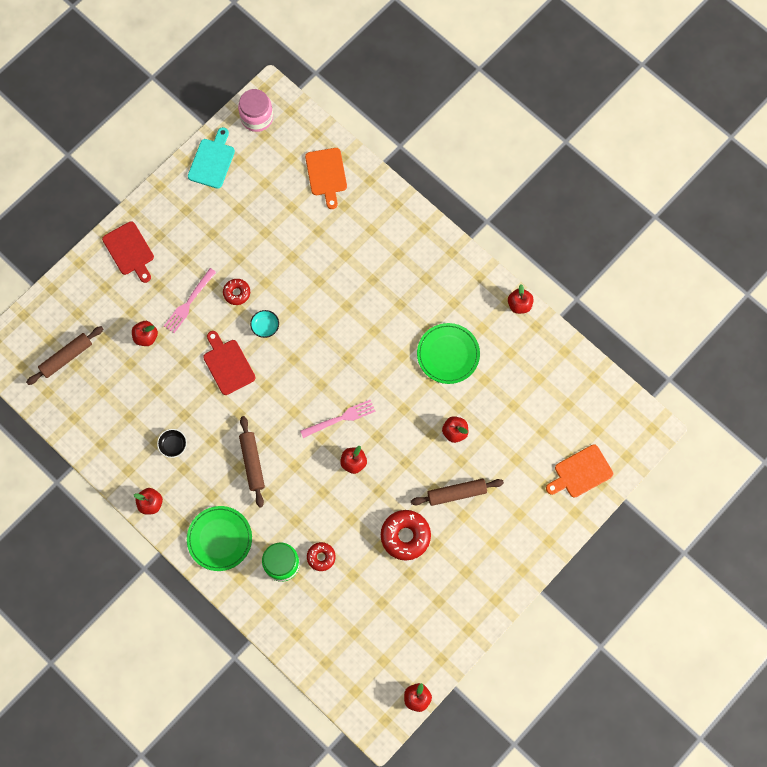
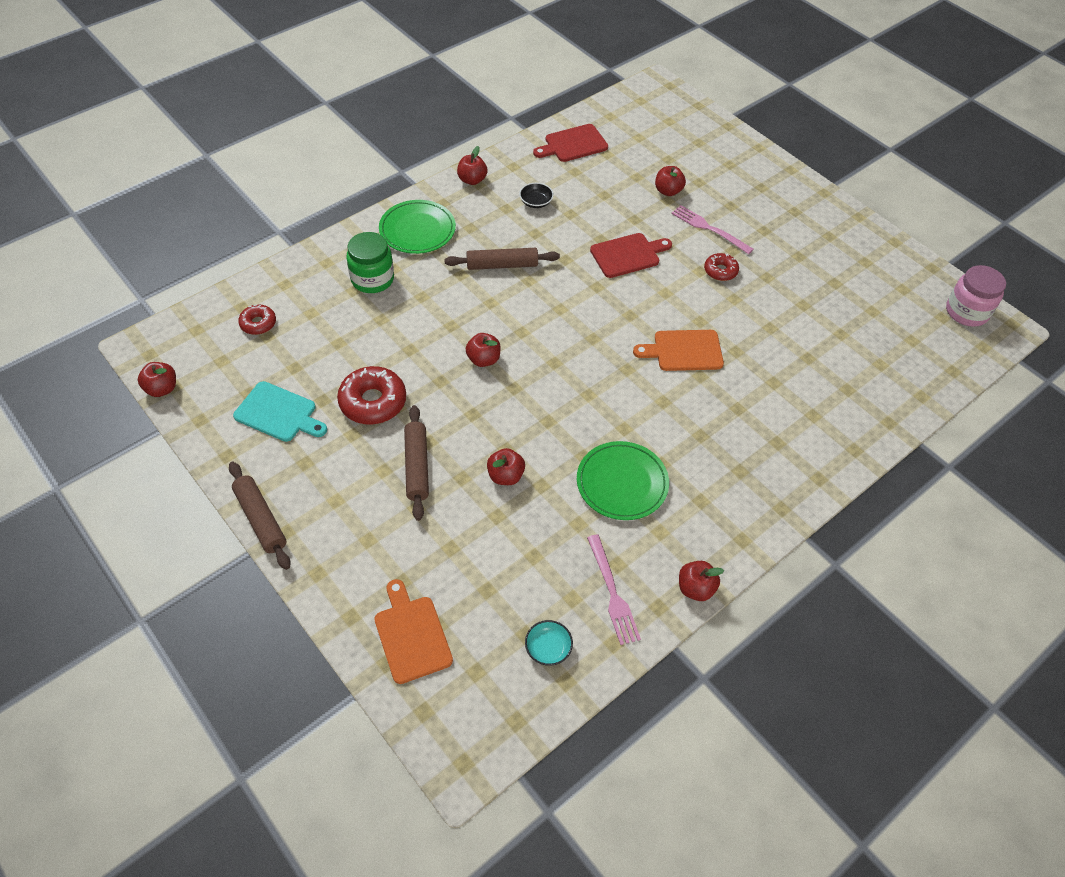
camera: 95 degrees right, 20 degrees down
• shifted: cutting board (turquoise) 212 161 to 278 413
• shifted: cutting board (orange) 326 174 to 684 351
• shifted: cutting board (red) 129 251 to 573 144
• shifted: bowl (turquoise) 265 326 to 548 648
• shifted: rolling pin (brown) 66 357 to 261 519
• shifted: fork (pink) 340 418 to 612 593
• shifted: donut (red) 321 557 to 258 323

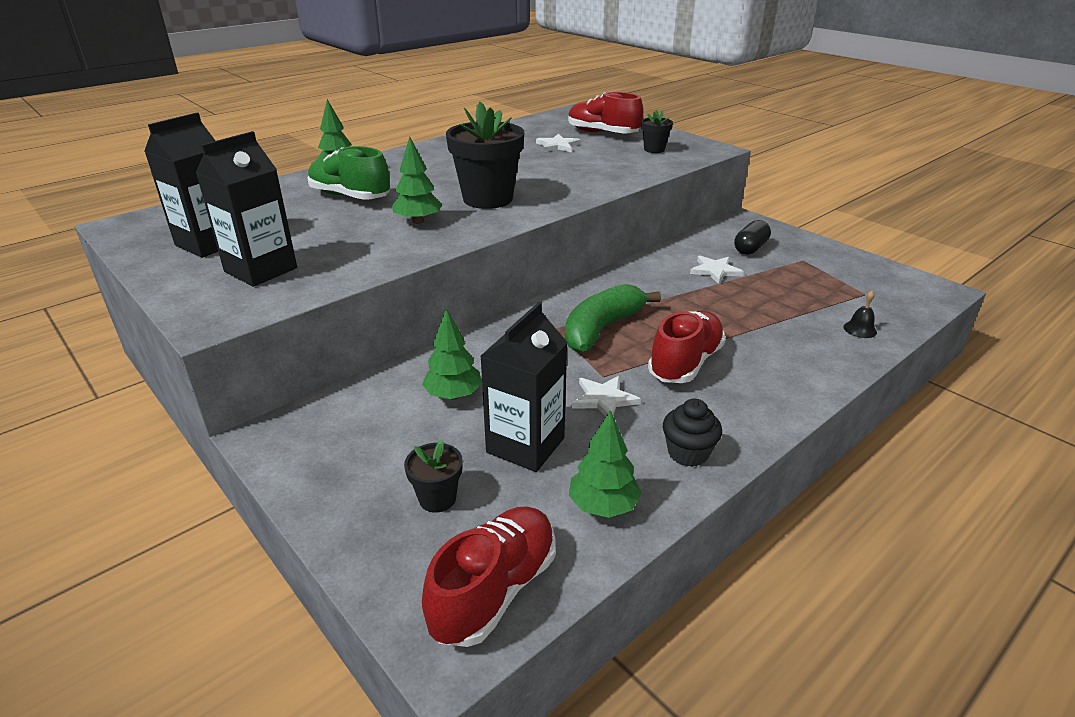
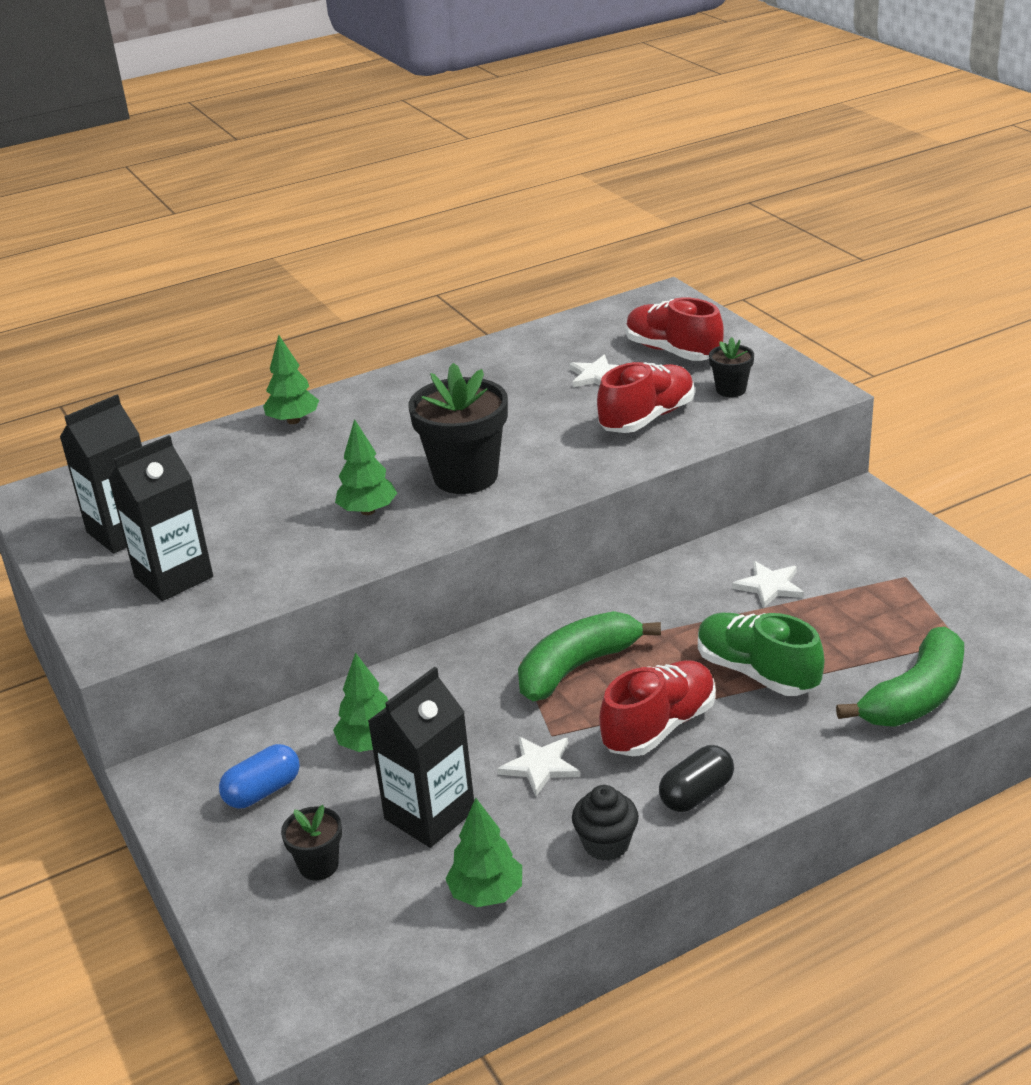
camera: 15 degrees right, 0 degrees up
• shifted: shoe (green) 350 196 to 756 672
• shifted: capsule (black) 750 248 to 696 794
• swapped: bell (black) 860 329 to banana (green) 915 697
• shifted: shoe (red) 494 590 to 647 418
• new: capsule (blue) 263 791

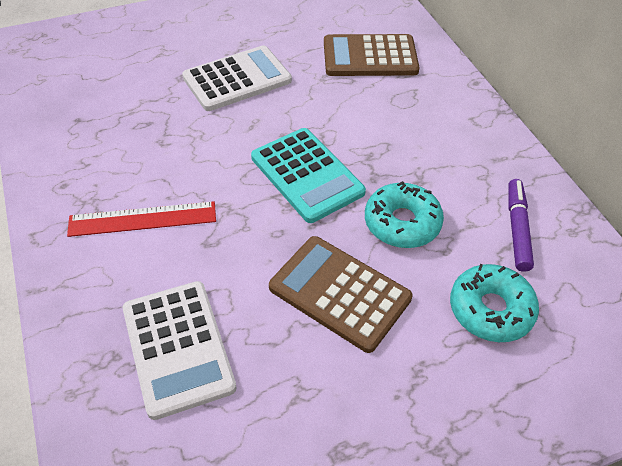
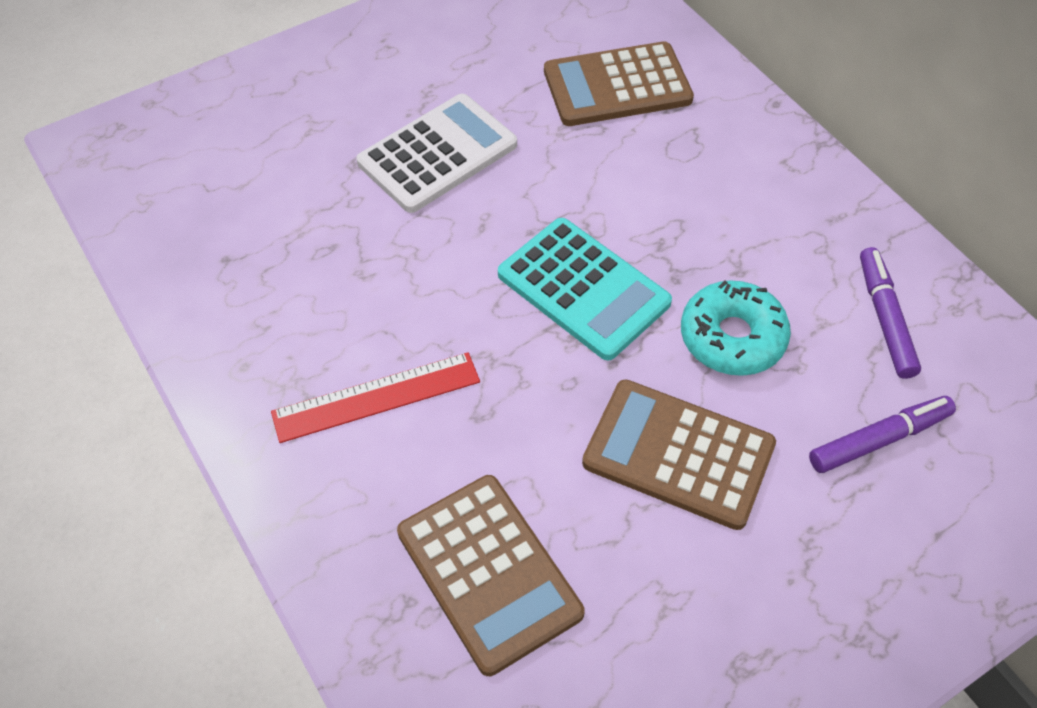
camera: 10 degrees left, 5 degrees up
• swapped: donut (turquoise) 490 309 to marker (purple) 878 439
• repainted: calculator (white) 178 347 to calculator (brown) 489 572

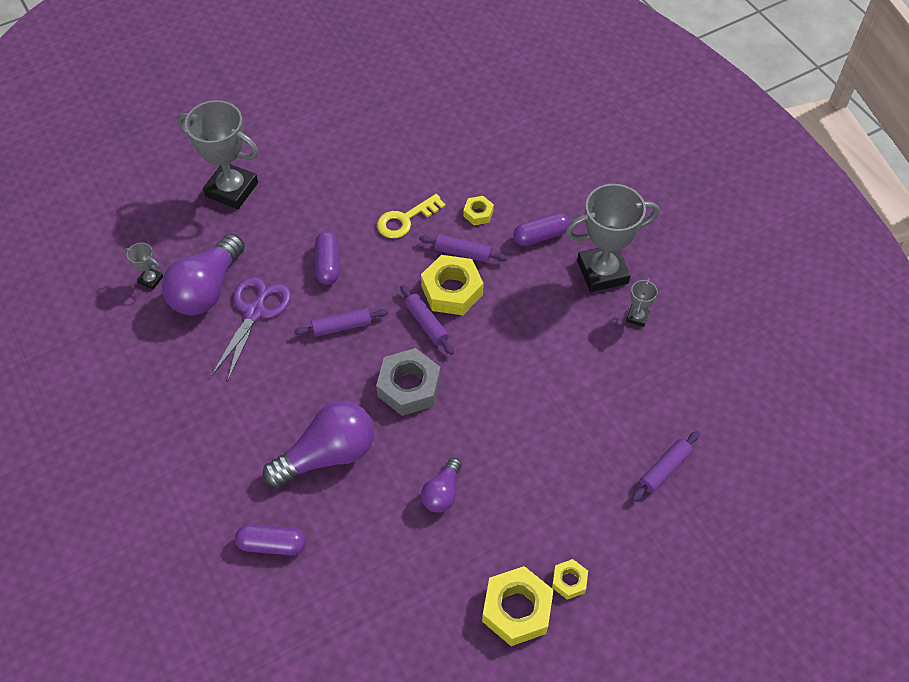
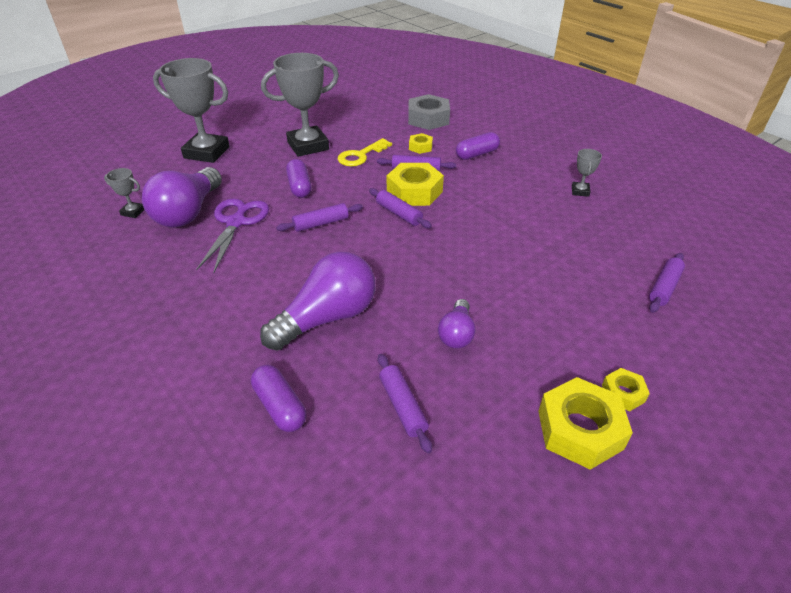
camera: 10 degrees left, 15 degrees down
• shifted: trophy (grey) 602 272 to 308 146
• shifted: nut (grey) 409 387 to 428 119
• rotated: capsule (purple) 272 544 = 280 406 60 degrees clockwise
• new: rolling pin (purple) 402 406

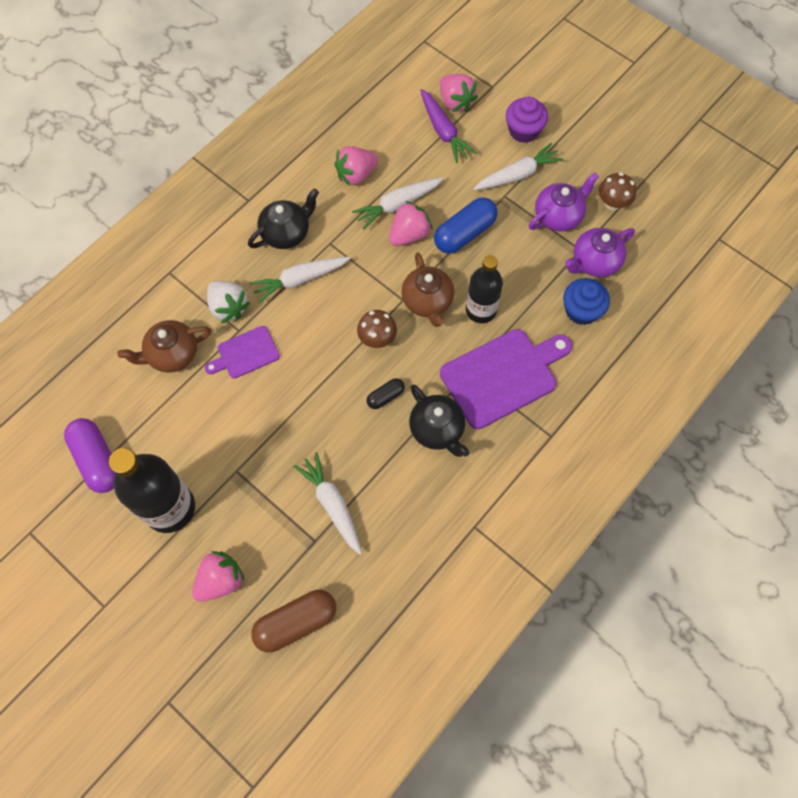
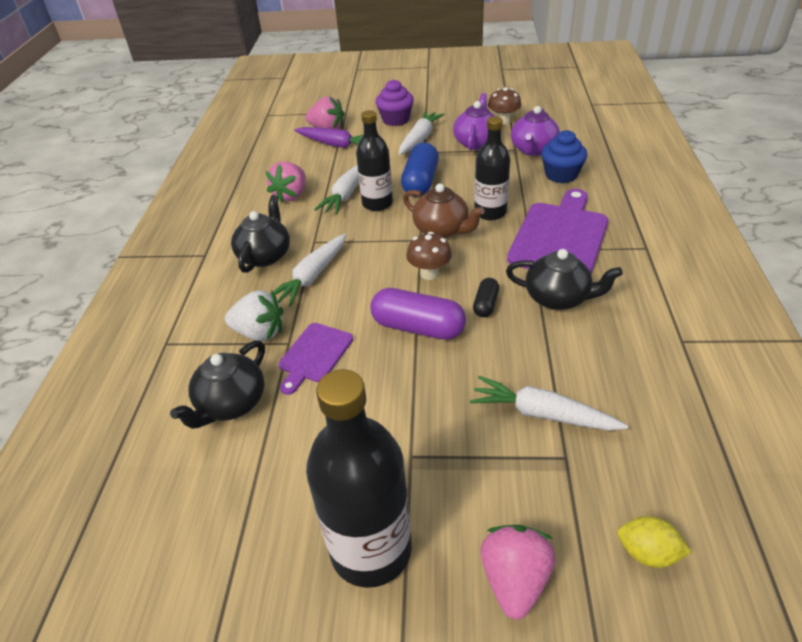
camera: 35 degrees left, 25 degrees down
• swapped: strawberry (pink) 409 234 to bottle (black) 377 203
• repainted: teapot (brown) 172 354 to teapot (black) 231 403
• shifted: capsule (purple) 97 460 to 418 327
• swapped: capsule (brown) 296 623 to lemon (yellow) 647 553

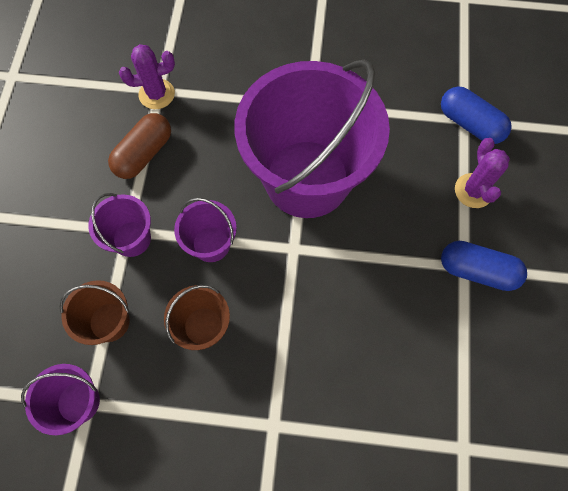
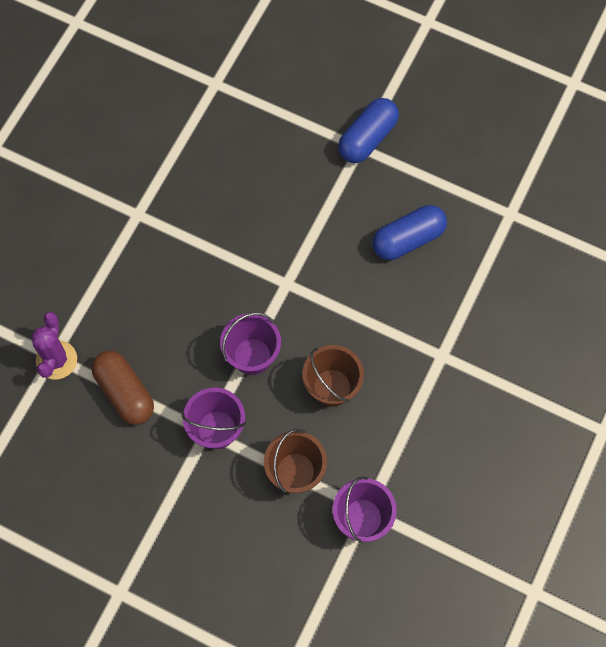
camera: 70 degrees left, 0 degrees up
• gone: bucket (purple) 307 178
• shifted: capsule (blue) 470 124 to 408 239
• gone: cactus (purple) 473 191

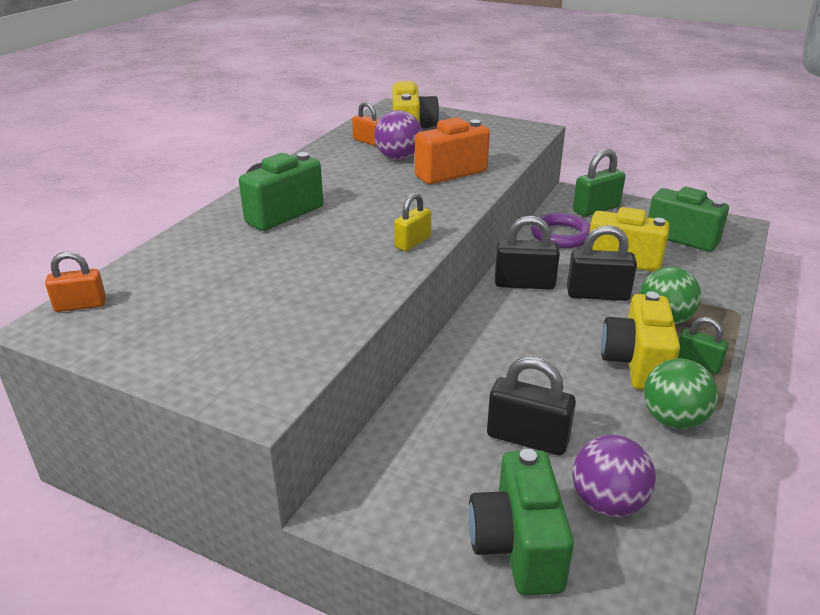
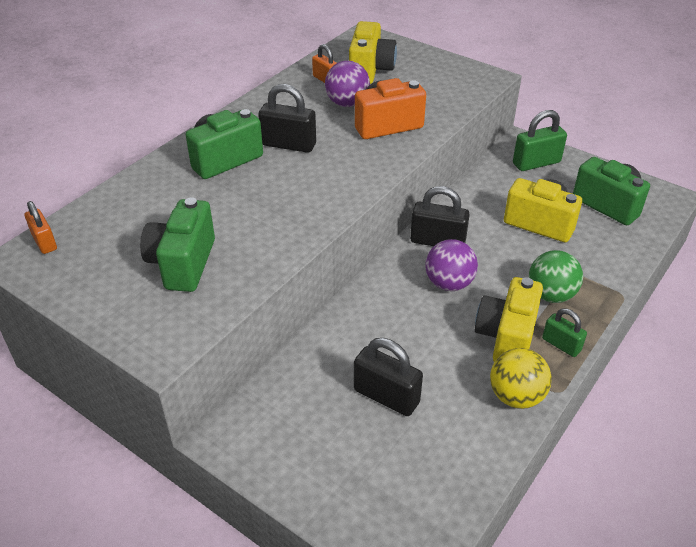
camera: 10 degrees right, 10 degrees up
• gone: padlock (yellow) 412 242
• gone: ring (purple) 561 235
• shifted: padlock (black) 597 294 to 288 144
• rotated: padlock (orange) 80 305 = 44 242 60 degrees clockwise
• repainted: ball (green) 673 420 to ball (yellow) 516 396
• shifted: ball (purple) 607 503 to 449 283
• shifted: camera (green) 518 546 to 183 263

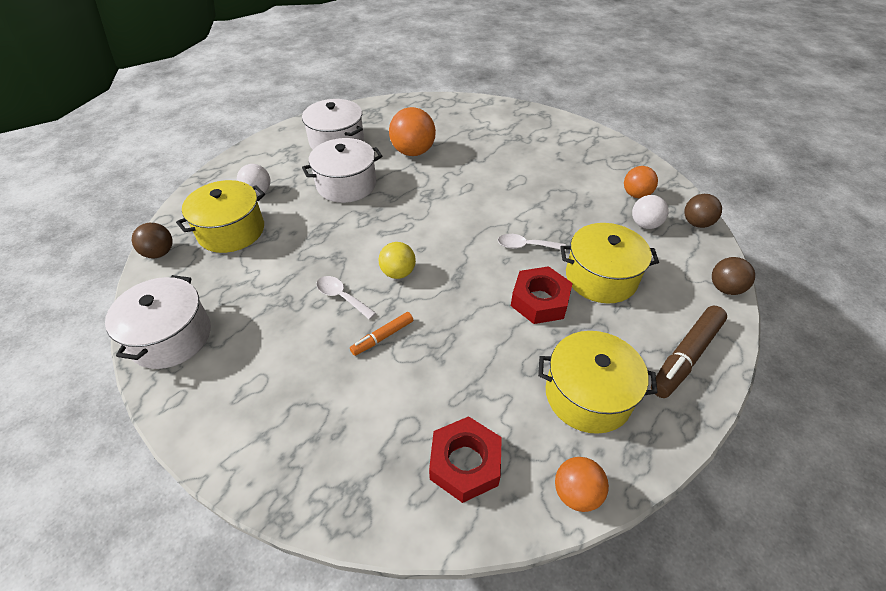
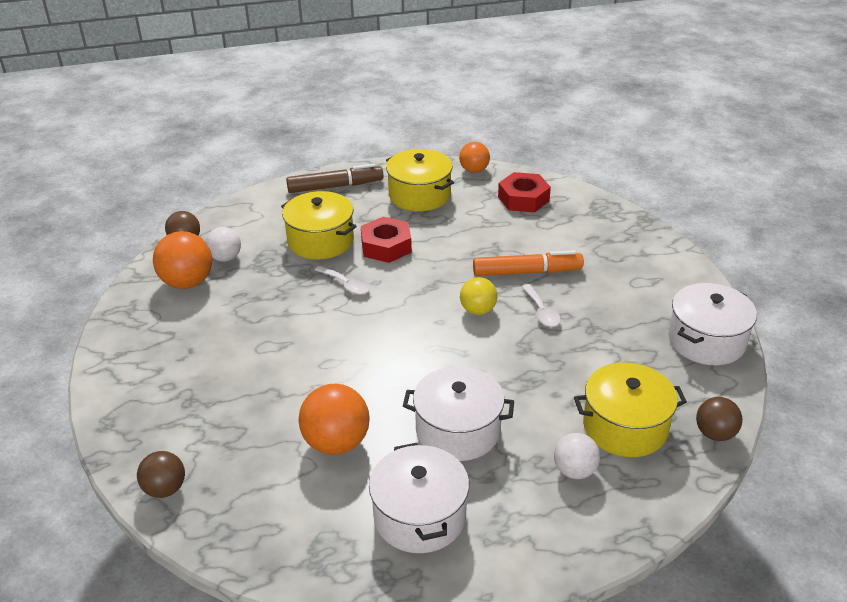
camera: 145 degrees left, 10 degrees down
• scaled: ball (orange) 636 194 = 187 282 x1.59
• shifted: ball (brown) 725 288 to 165 489
• scaled: marker (orange) 382 337 = 527 272 x1.76

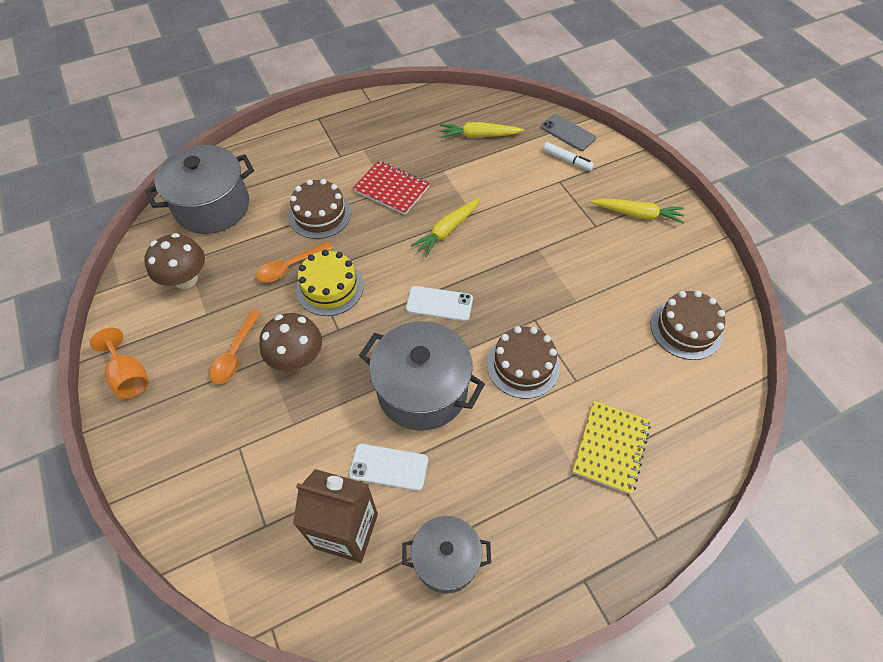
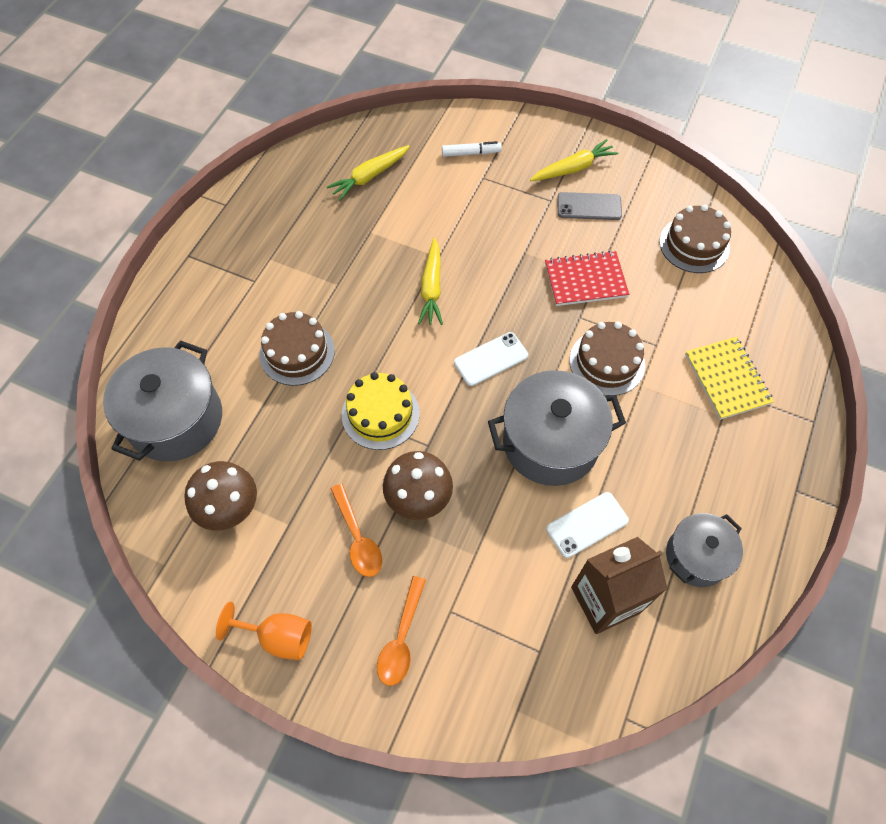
camera: 40 degrees left, 5 degrees up
• shifted: phone (grey) 568 133 to 589 206
• shifted: notebook (red) 391 189 to 585 280
• shifted: spoon (orange) 290 267 to 401 638

